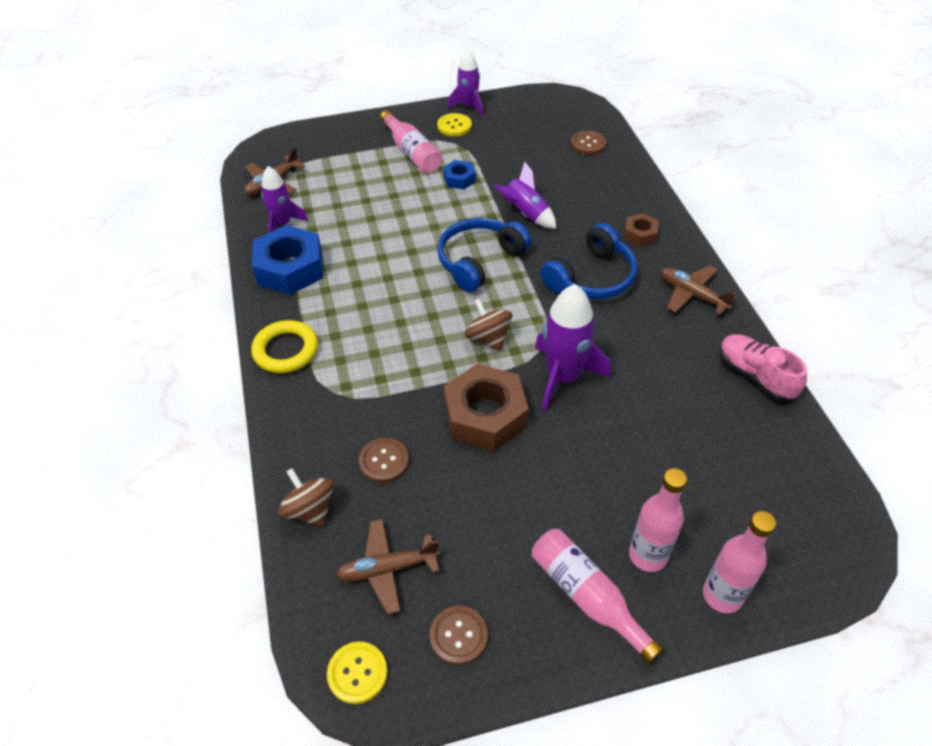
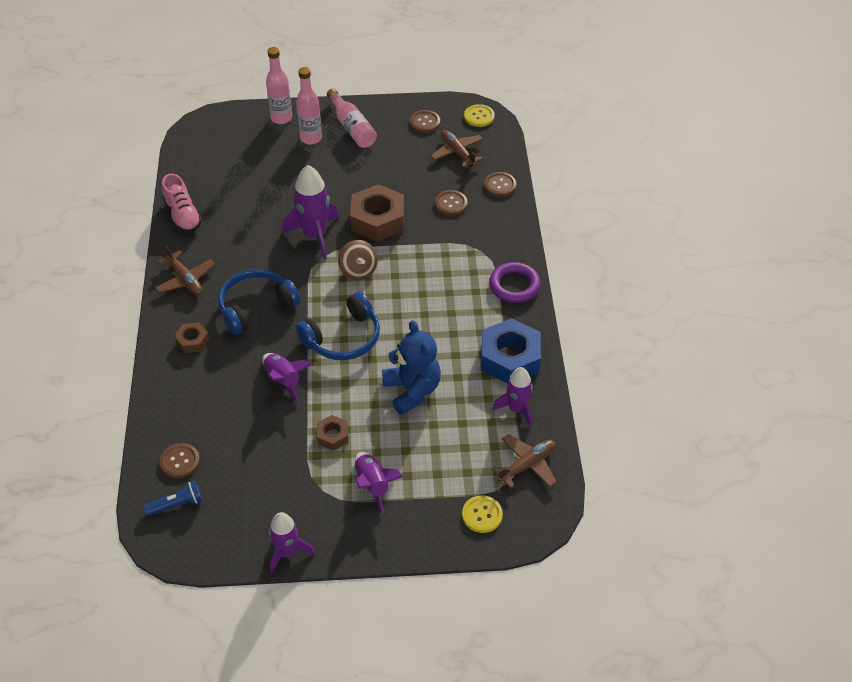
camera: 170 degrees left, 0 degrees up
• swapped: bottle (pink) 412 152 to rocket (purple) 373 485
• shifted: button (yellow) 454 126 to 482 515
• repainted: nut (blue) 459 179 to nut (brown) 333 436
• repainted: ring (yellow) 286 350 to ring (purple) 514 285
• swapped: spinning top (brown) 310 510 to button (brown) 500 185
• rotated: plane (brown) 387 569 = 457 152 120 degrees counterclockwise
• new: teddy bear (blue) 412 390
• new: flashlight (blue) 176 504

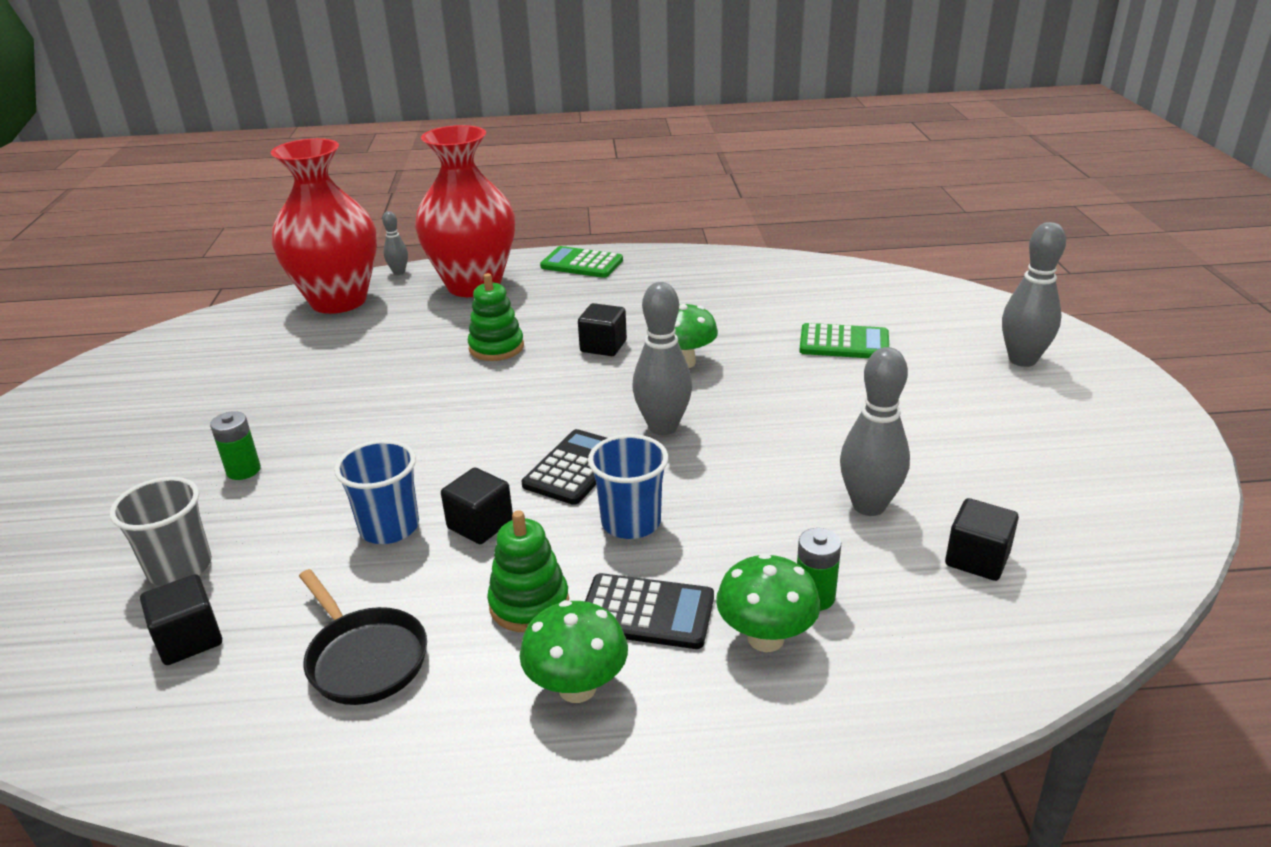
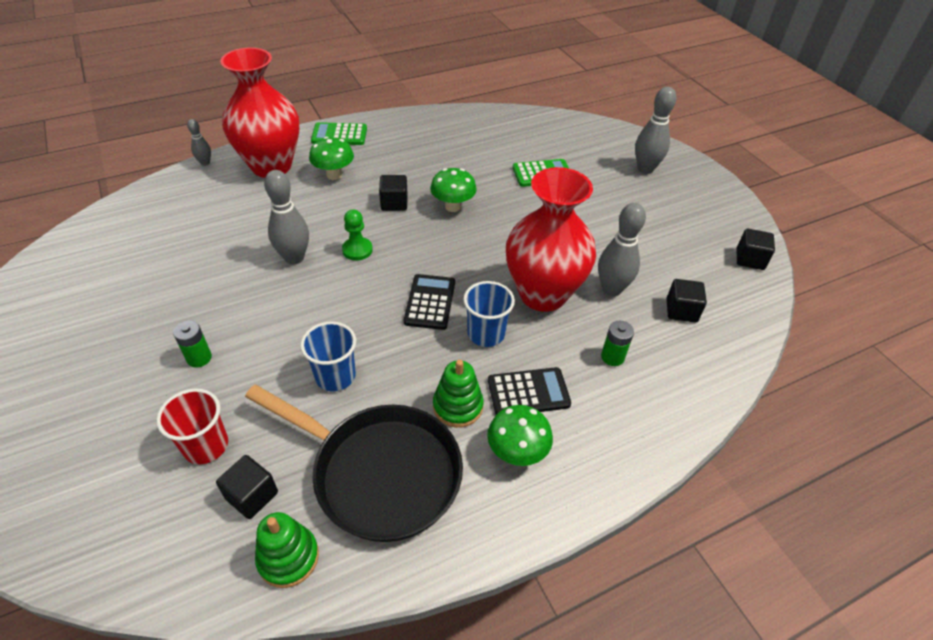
camera: 25 degrees left, 15 degrees up
• shifted: vase (red) 338 301 to 543 294
• shifted: stacking toy (green) 496 347 to 288 557
• shifted: bowling pin (grey) 663 427 to 294 258
• shifted: cube (black) 480 525 to 750 259
• repainted: cup (grey) 180 568 to cup (red) 206 446
• shifted: mushroom (green) 765 638 to 334 175
• scaled: pan (black) 364 658 = 379 472 x1.88
• new: pawn (green) 357 250

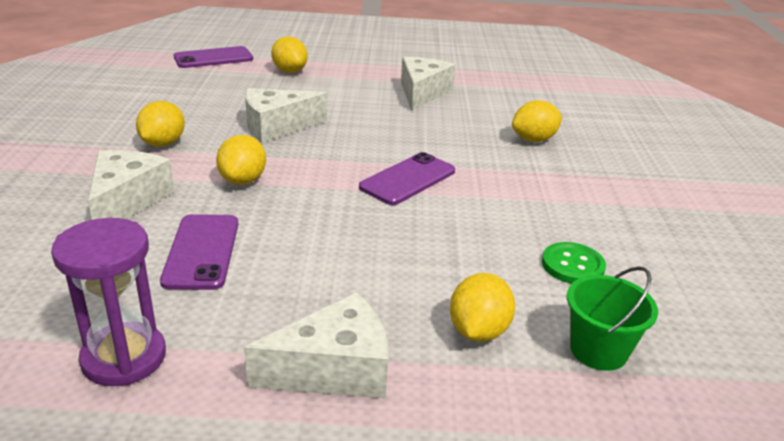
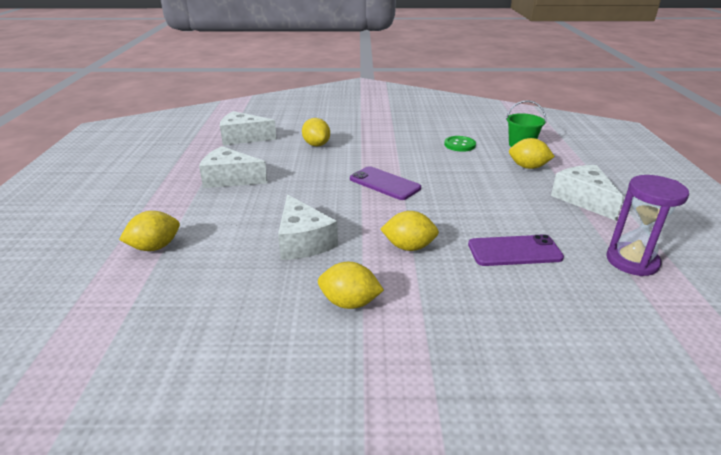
camera: 90 degrees left, 0 degrees up
• gone: phone (purple) 213 58
• shifted: cheese (white) 127 201 to 243 138

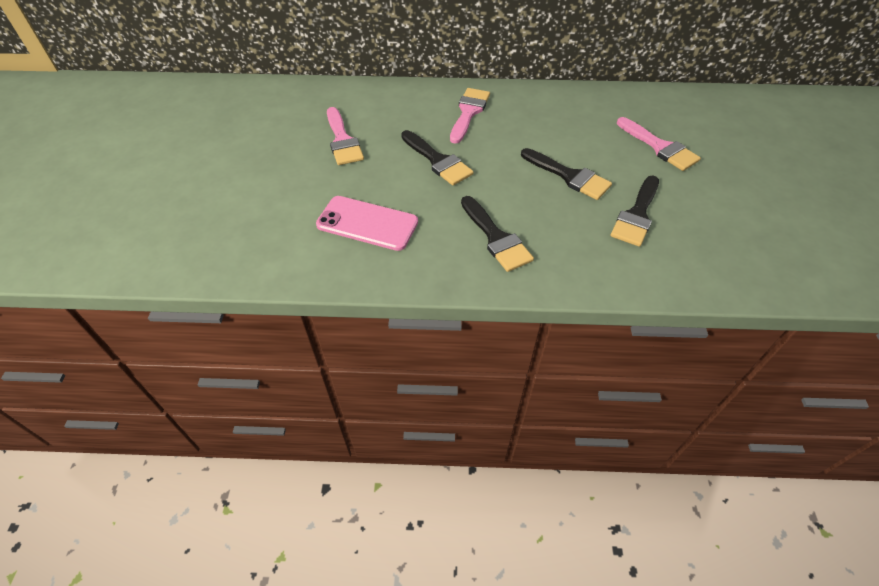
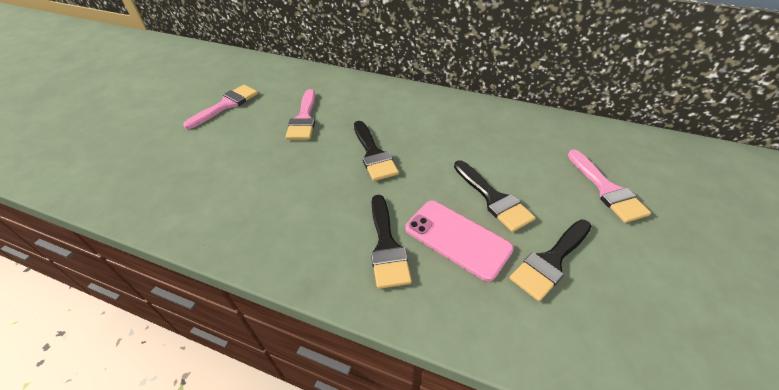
camera: 20 degrees right, 5 degrees down
• shifted: brush (pink) 468 112 to 226 105
• shifted: phone (pink) 367 223 to 457 238

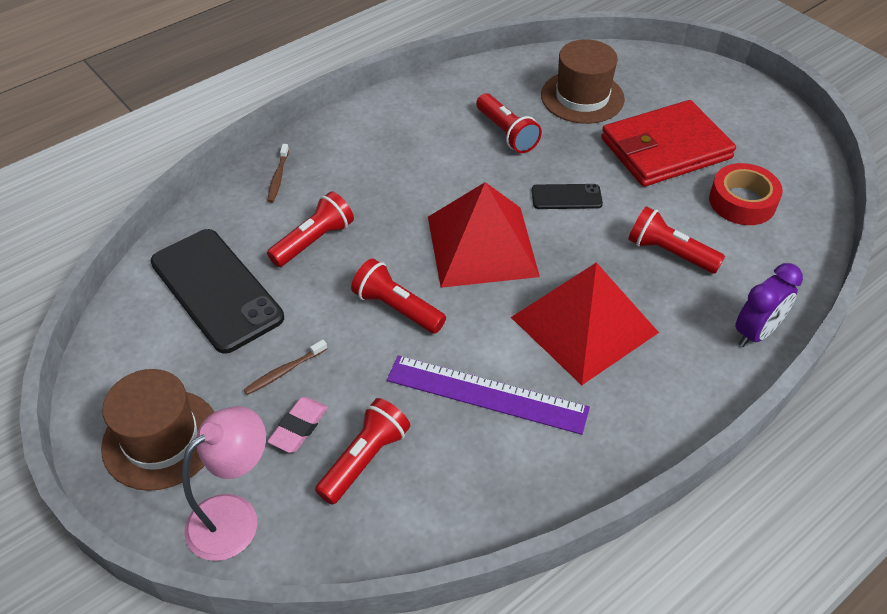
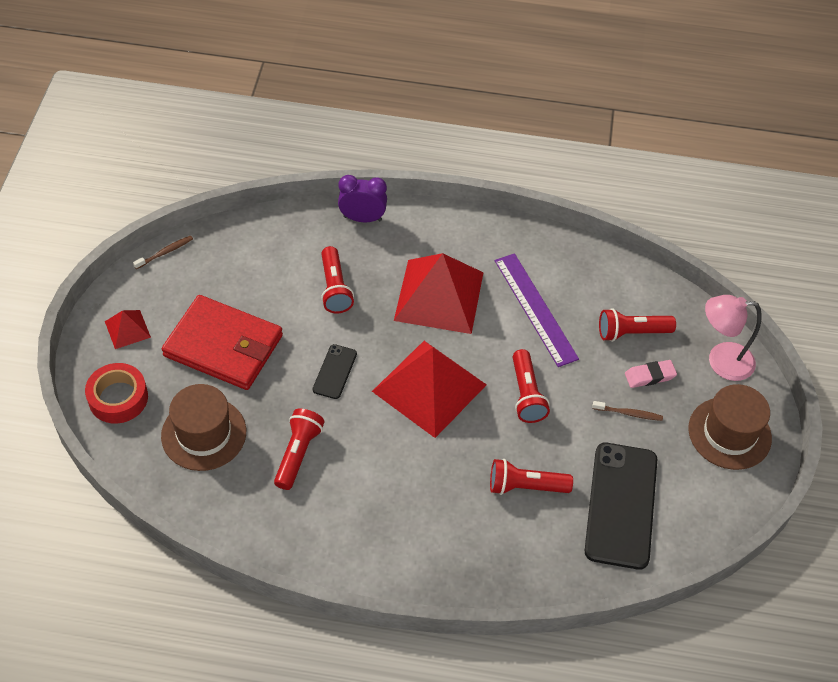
camera: 135 degrees left, 5 degrees up
• shifted: toothbrush (brown) 278 177 to 165 252
• shifted: tape (red) 742 201 to 118 398
• rotated: phone (black) 566 197 = 335 372 60 degrees clockwise
• new: pyramid (red) 127 329

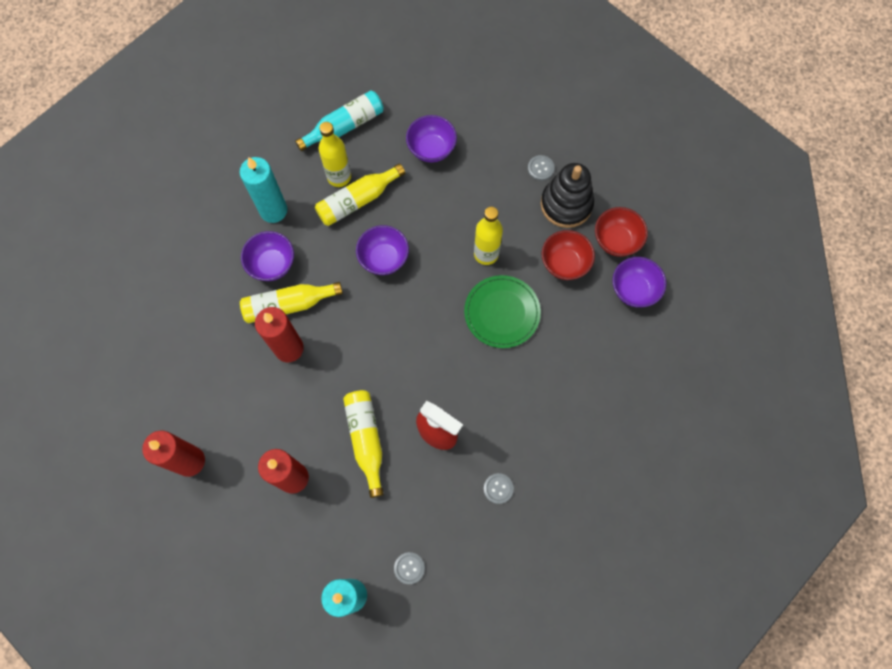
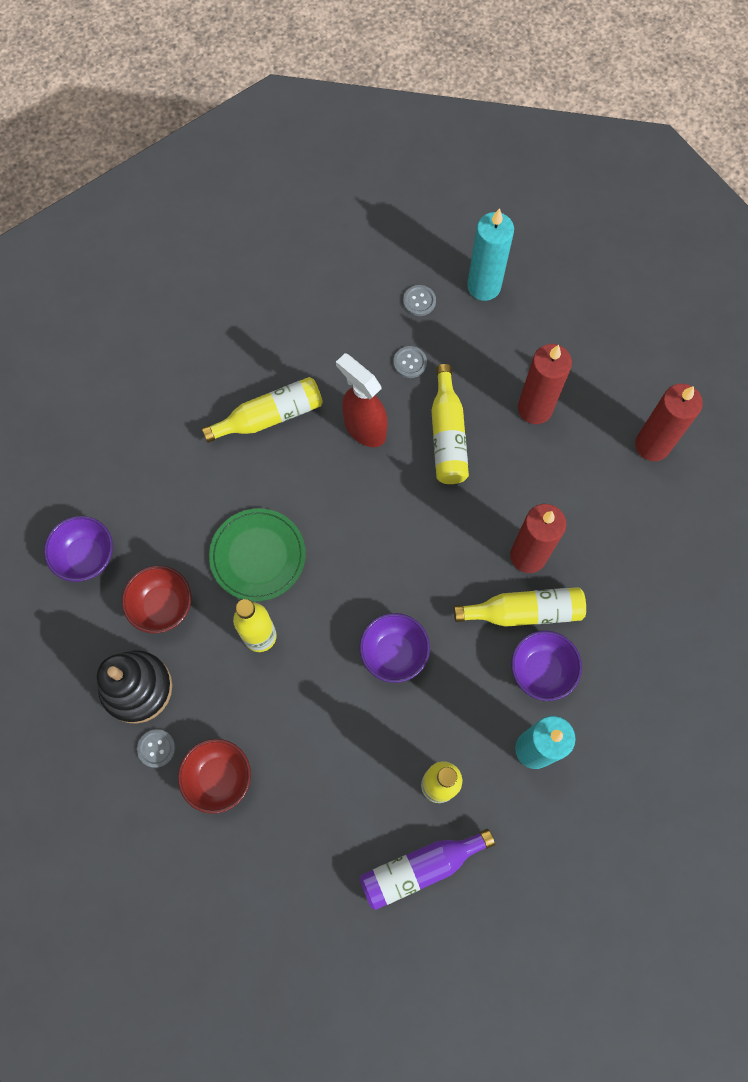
camera: 170 degrees left, 0 degrees up
• repainted: bottle (turquoise) 345 126 to bottle (purple) 420 868
• gone: bowl (purple) 431 149
• shifted: bottle (yellow) 357 200 to 270 416
• shifted: bowl (red) 616 240 to 219 777
• shifted: button (grey) 498 488 to 410 362

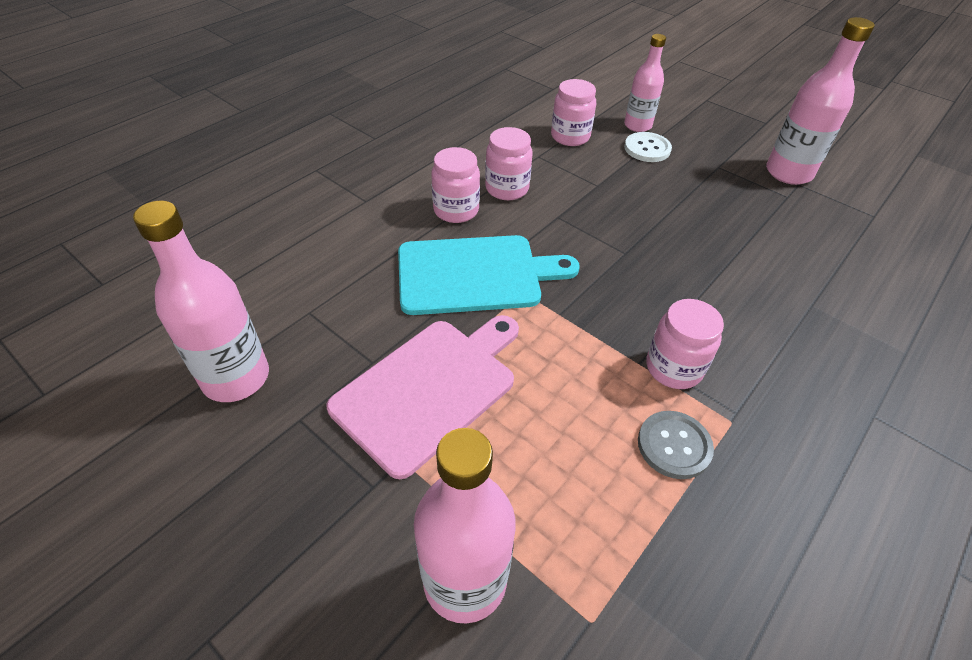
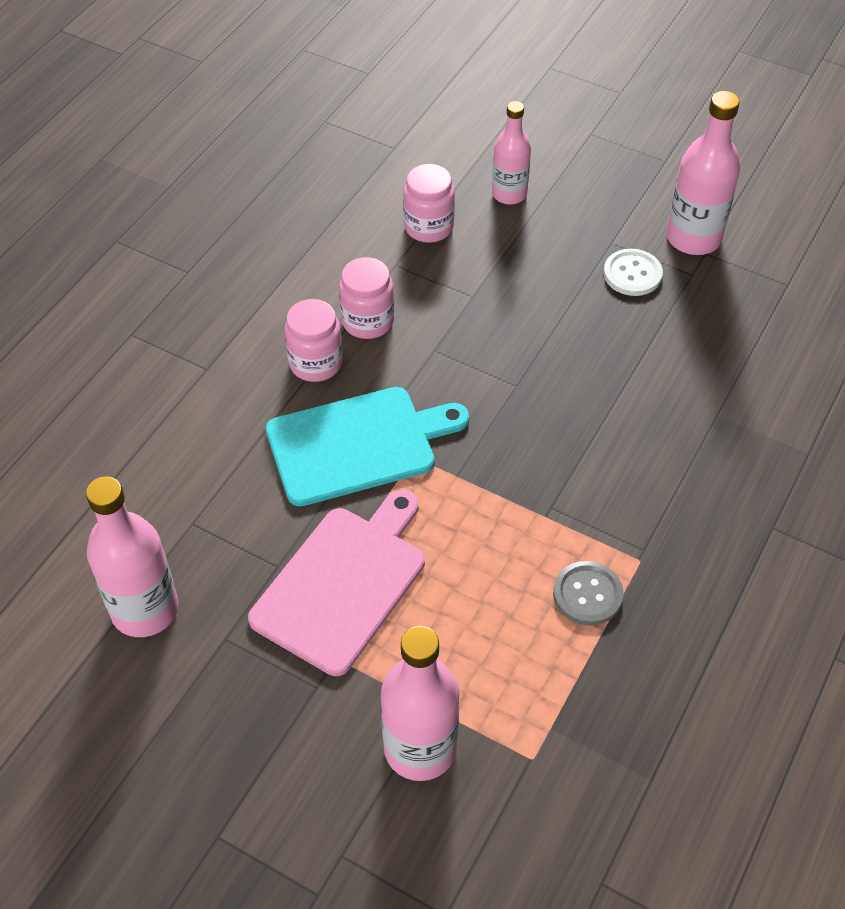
camera: 10 degrees left, 5 degrees up
• shifted: button (white) 647 149 to 632 274
• gone: jar (pink) 673 368

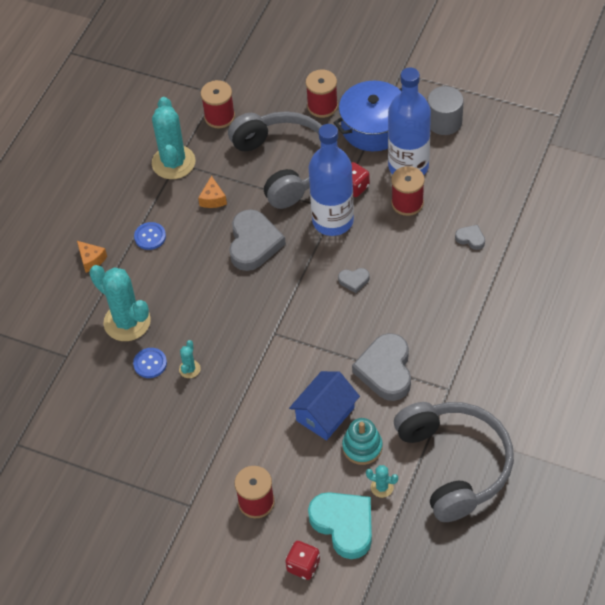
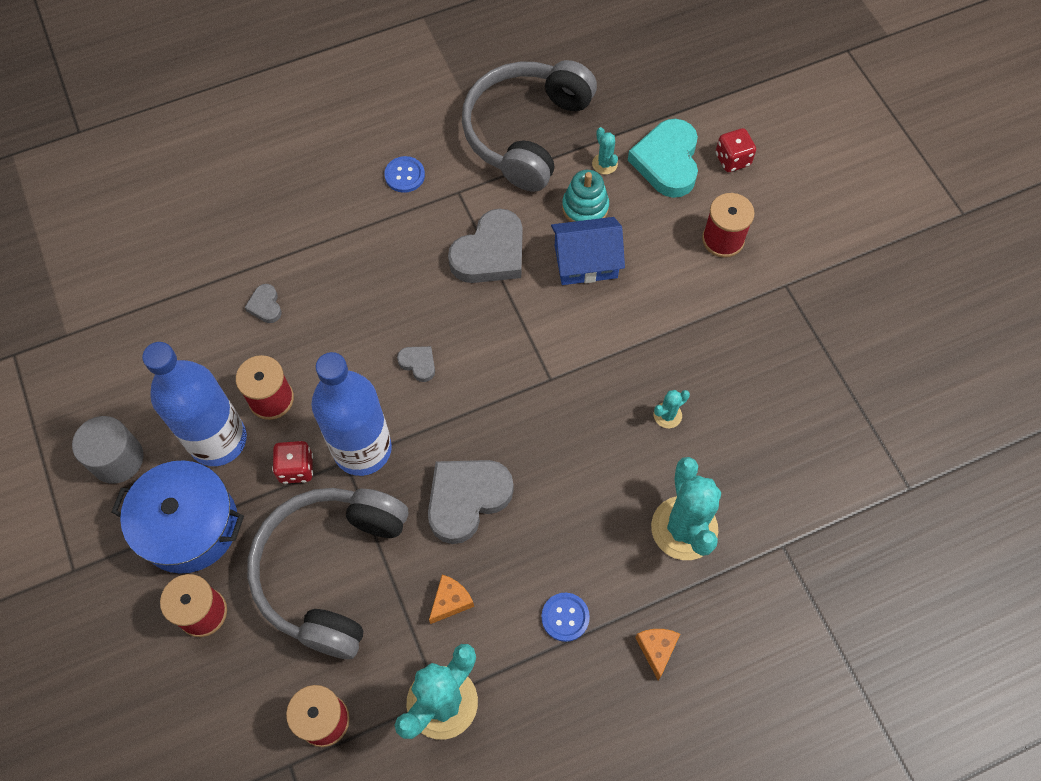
camera: 140 degrees left, 10 degrees up
• shifted: button (blue) 150 363 to 404 175

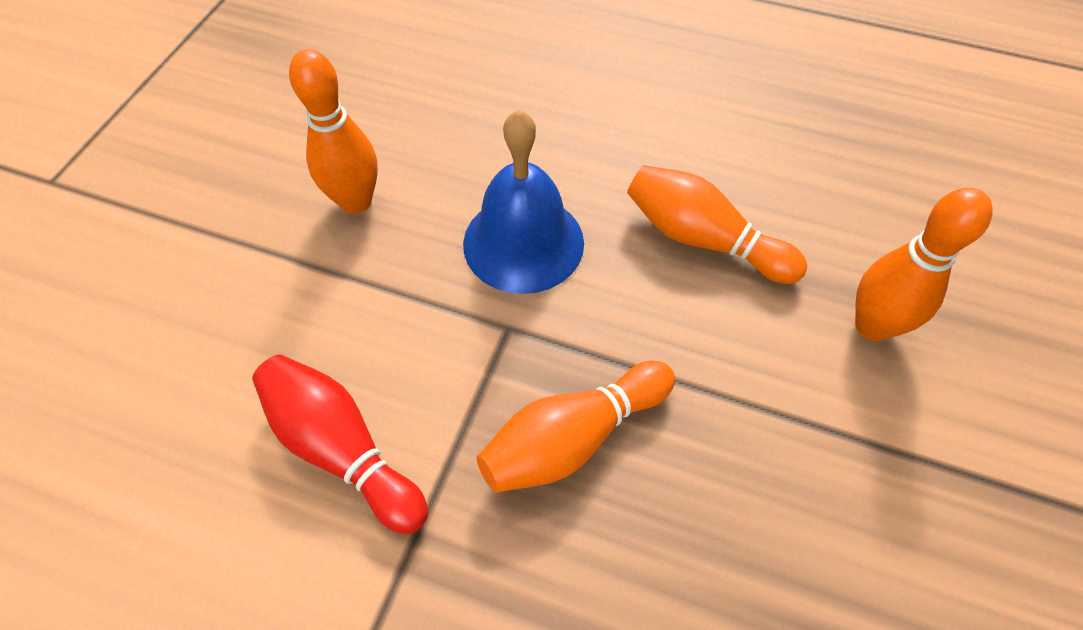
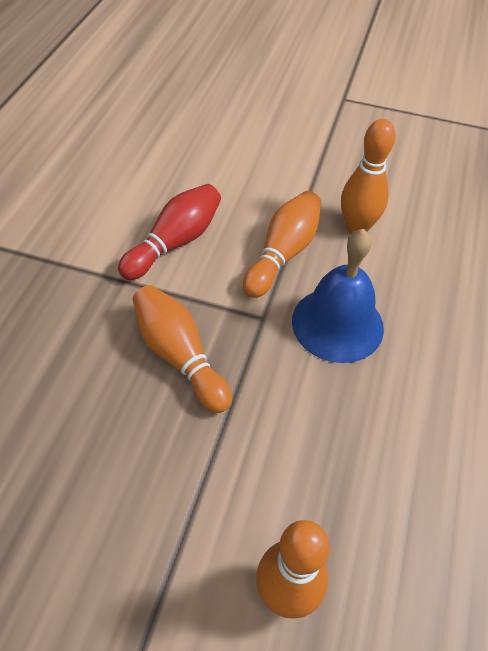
camera: 85 degrees right, 5 degrees down
• shifted: bowling pin (orange) 703 239 to 283 254

